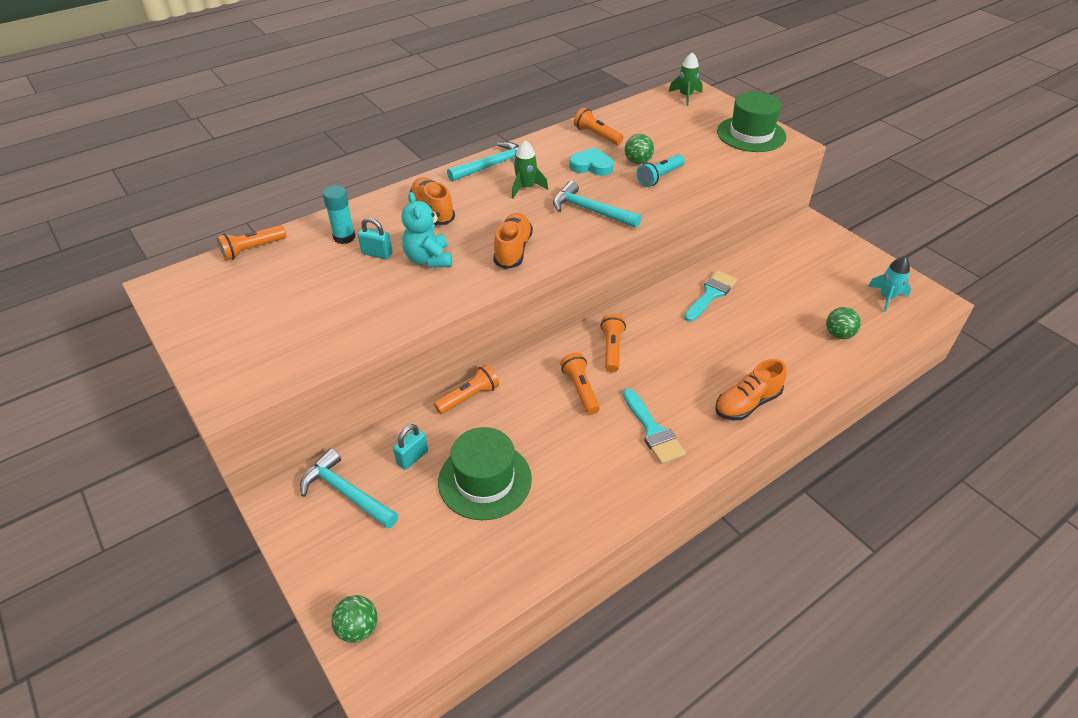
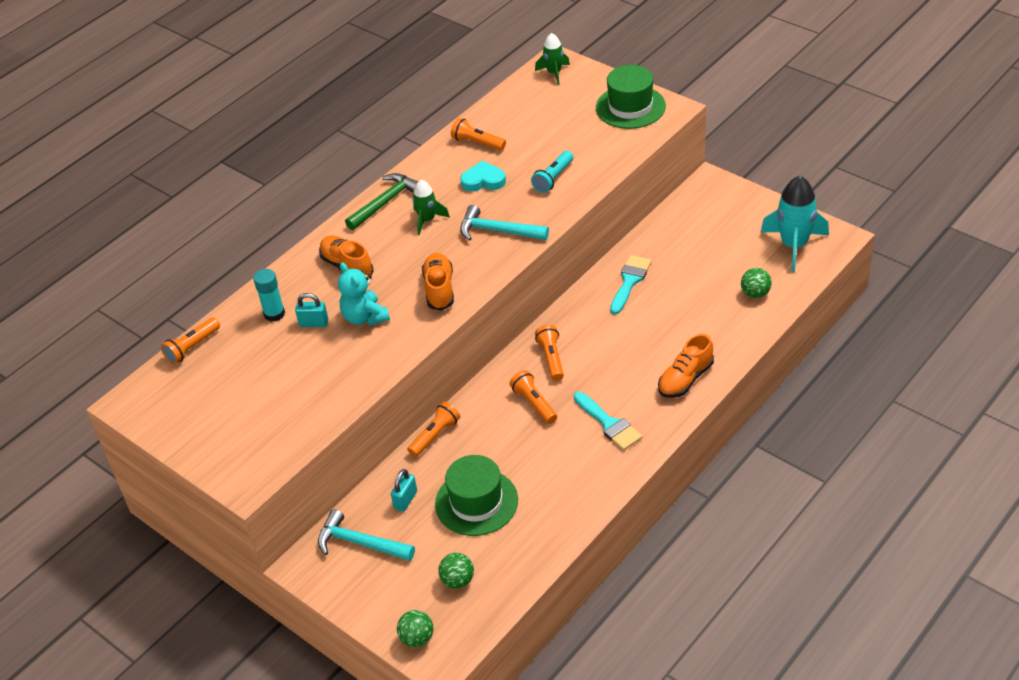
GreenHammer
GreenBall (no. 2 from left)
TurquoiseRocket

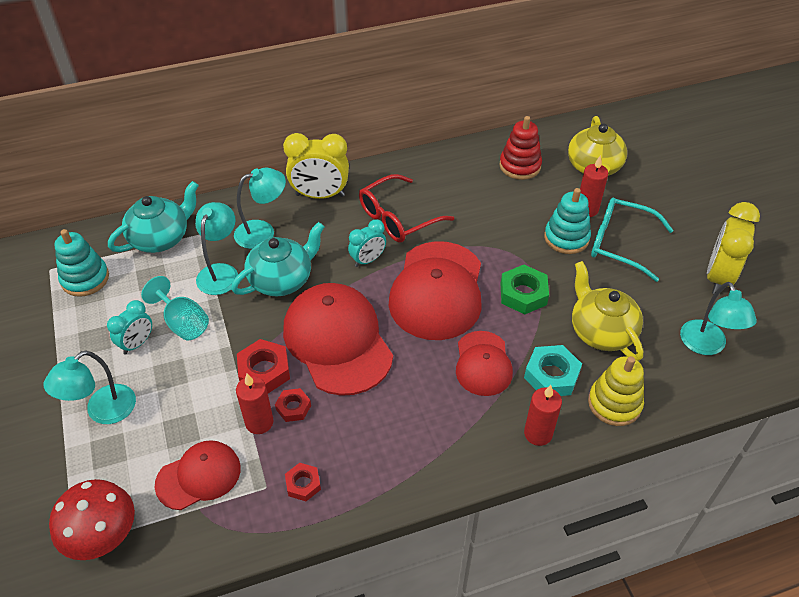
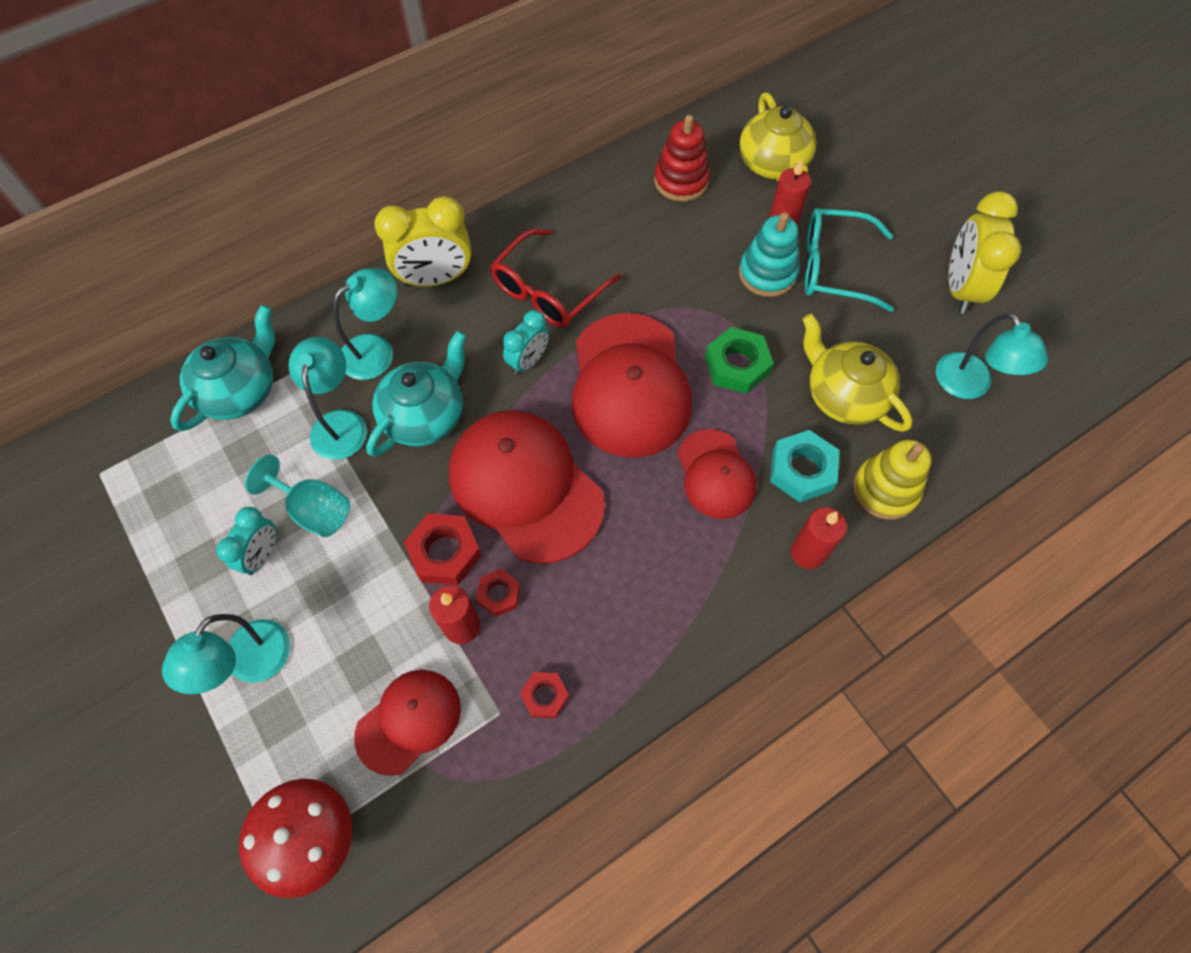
TurquoiseStackingToy (no. 1 from left in the first image)

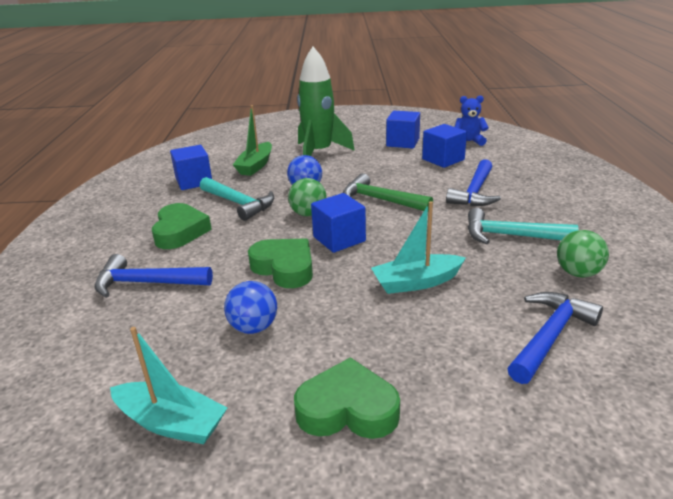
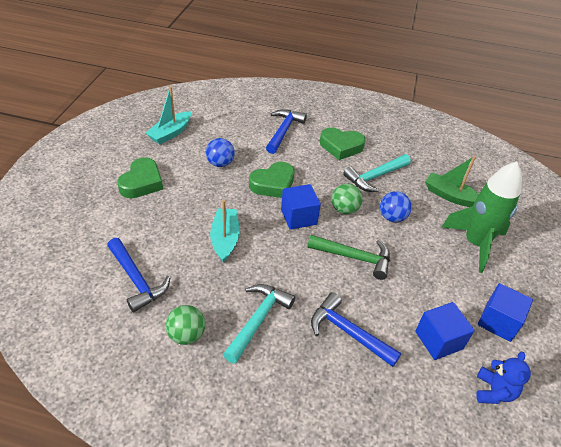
BlueCube (no. 1 from left in the first image)
GreenHammer

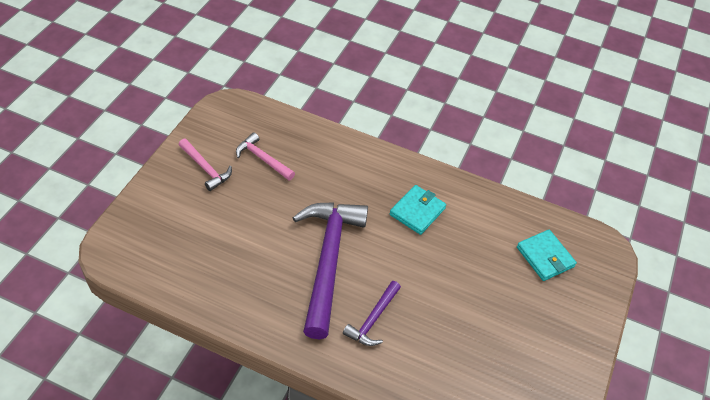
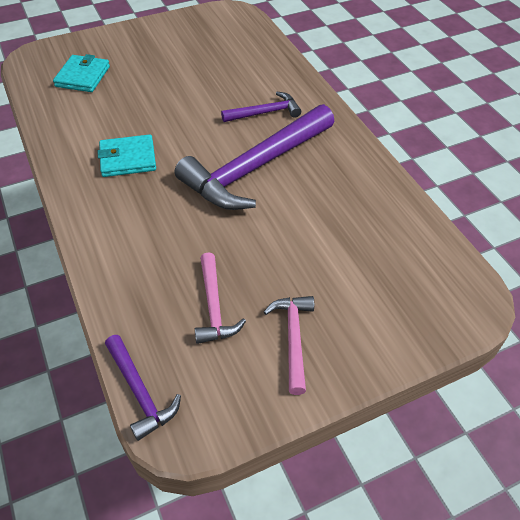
PurpleHammer (no. 1 from left)

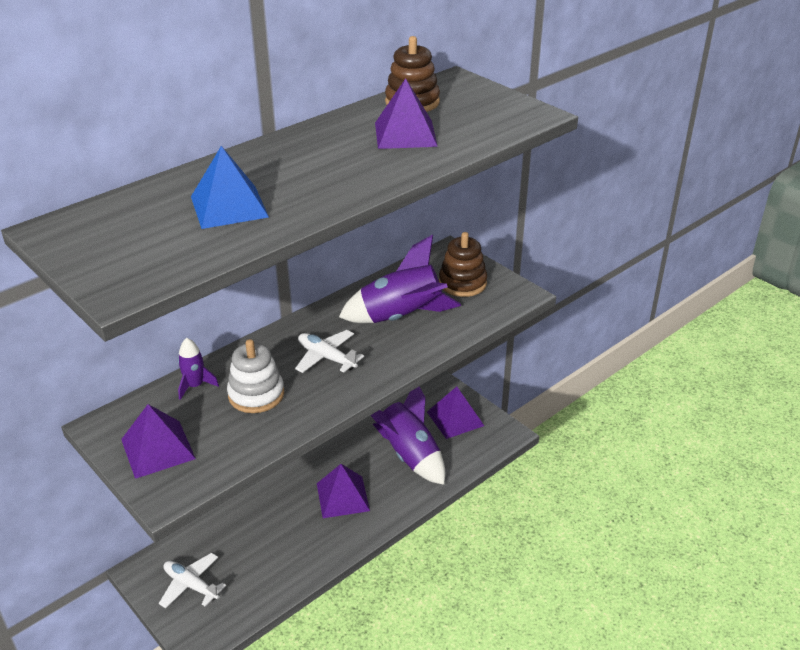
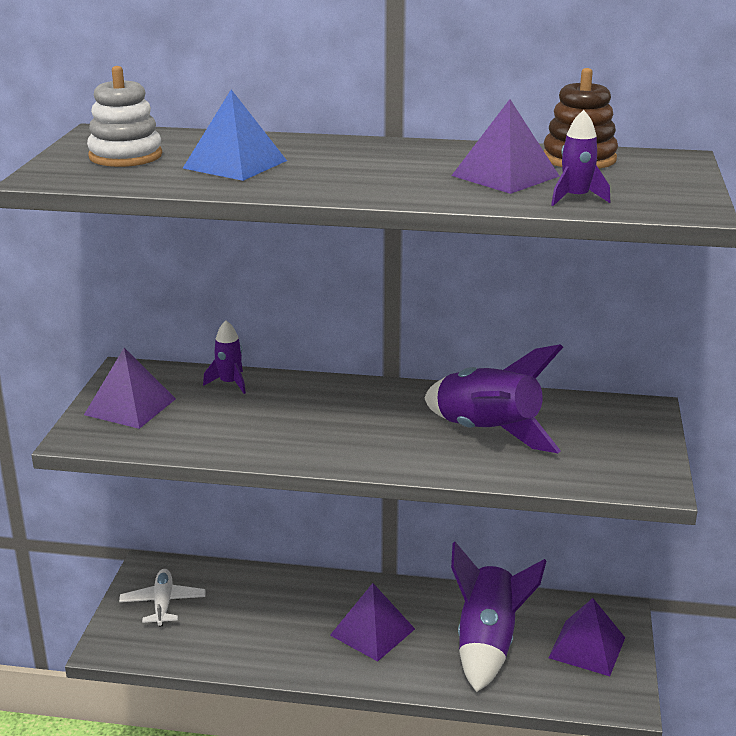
WhiteStackingToy
WhitePlane (no. 2 from left in the first image)
BrownStackingToy (no. 2 from left in the first image)
PurpleRocket (no. 4 from left)

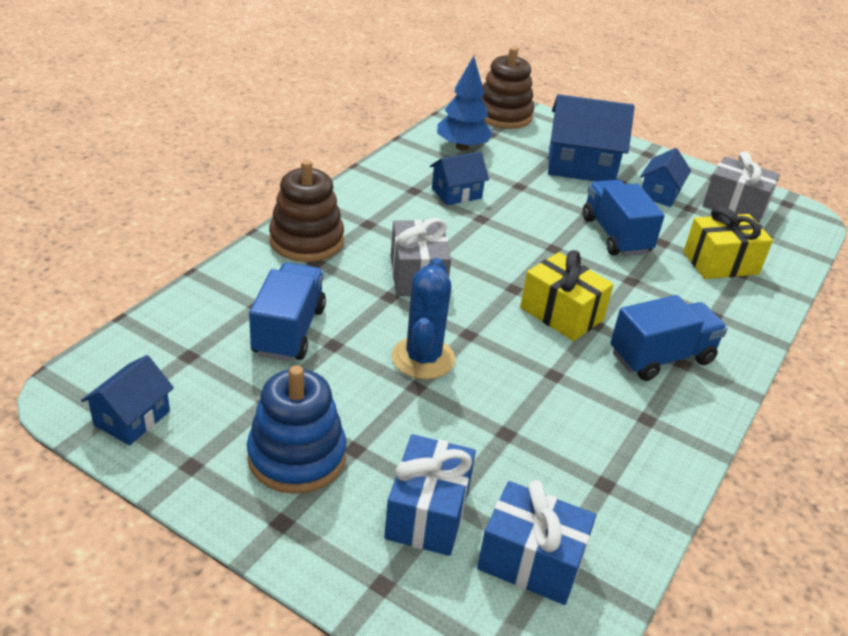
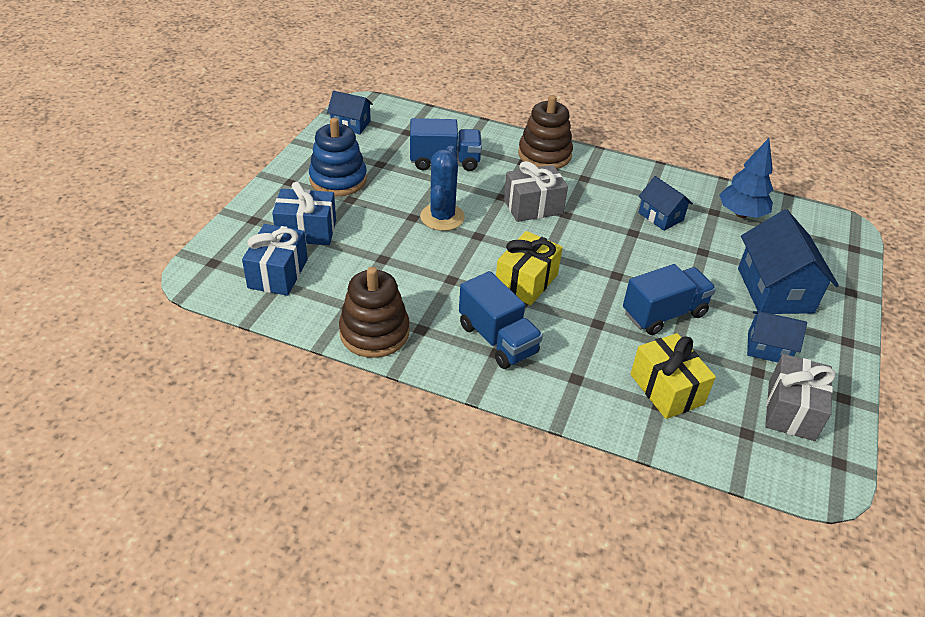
BlueCactus
BrownStackingToy (no. 1 from left)

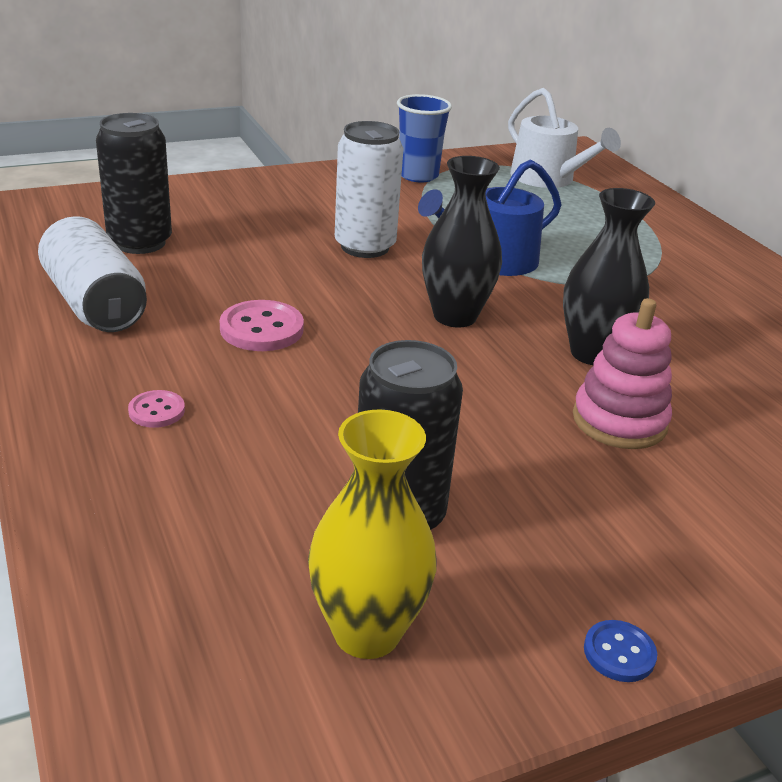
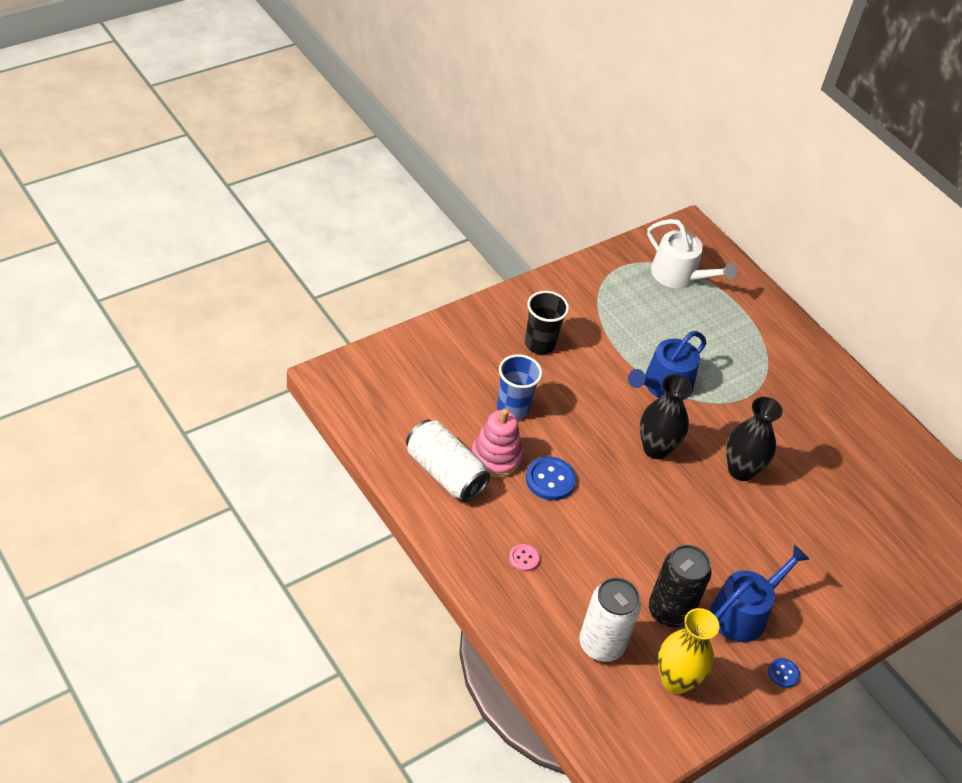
BlackCan (no. 1 from left in the first image)
BlueButton (no. 1 from left)
WhiteCan (no. 2 from left)
BlueCup
PinkStackingToy
BlackCup
BlueWateringCan (no. 2 from left)

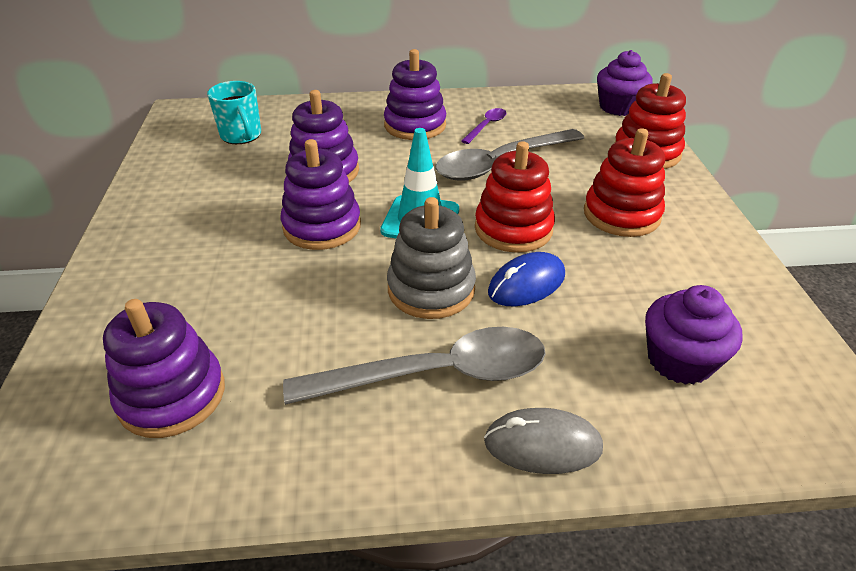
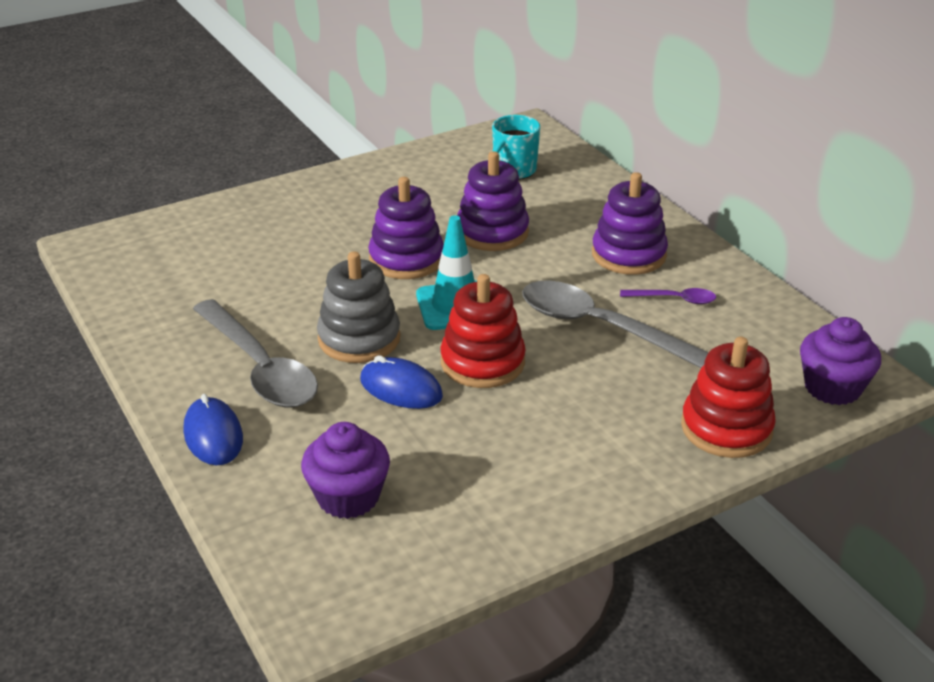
PurpleStackingToy (no. 1 from left in the first image)
BlueMouse (no. 1 from left)
RedStackingToy (no. 2 from left in the first image)

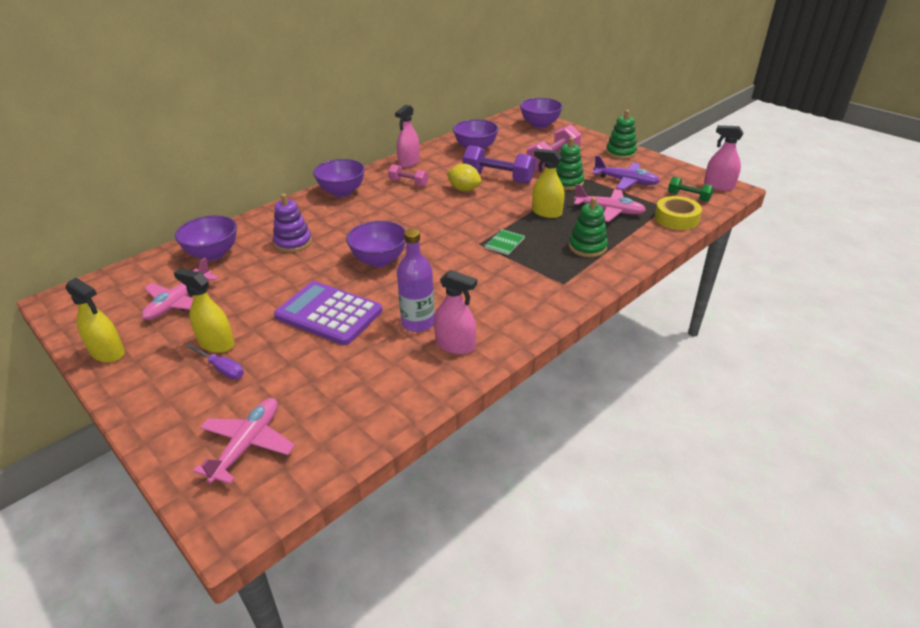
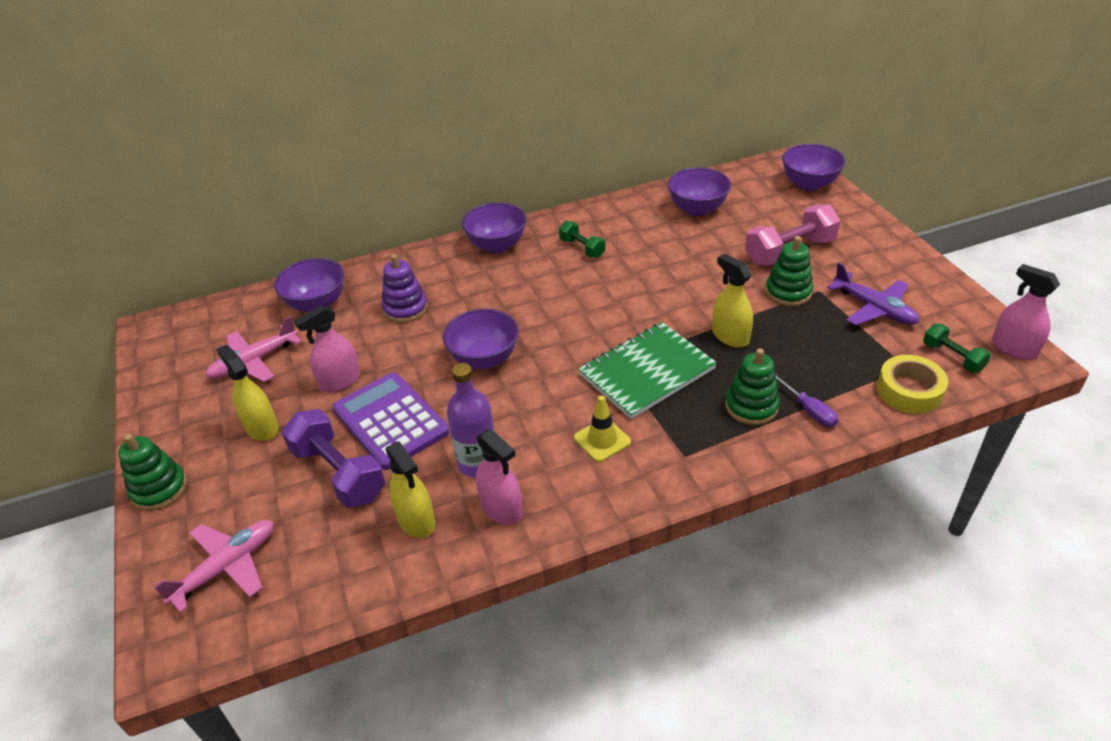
YellowSprayBottle (no. 2 from left)
PurpleScrewdriver
GreenDumbbell (no. 1 from left)
PinkSprayBottle (no. 1 from left)
YellowLemon
PurpleDumbbell
GreenNotebook
PinkPlane (no. 3 from left in the first image)
GreenStackingToy (no. 1 from left)
YellowTrafficCone

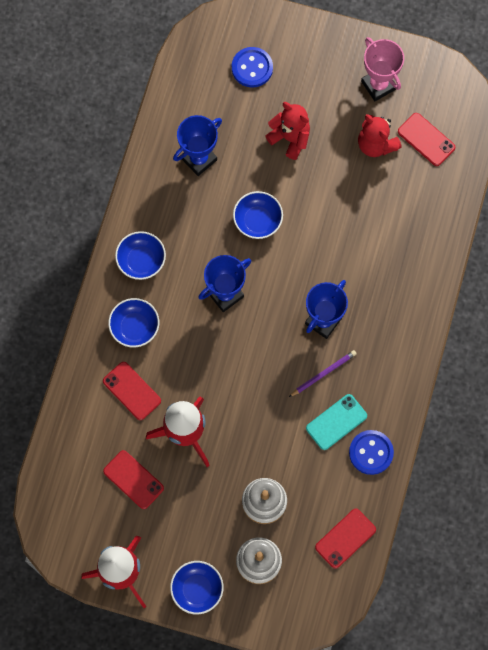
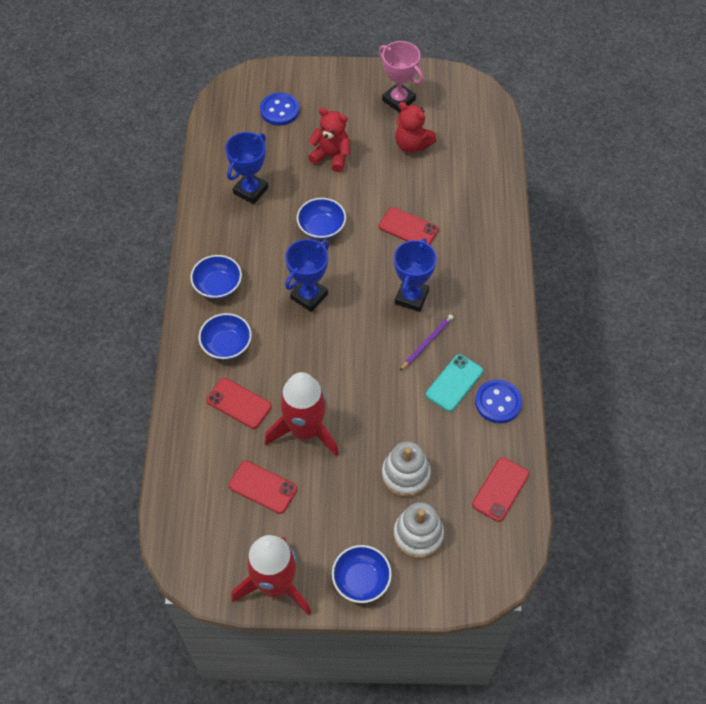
RedPhone (no. 3 from left)

